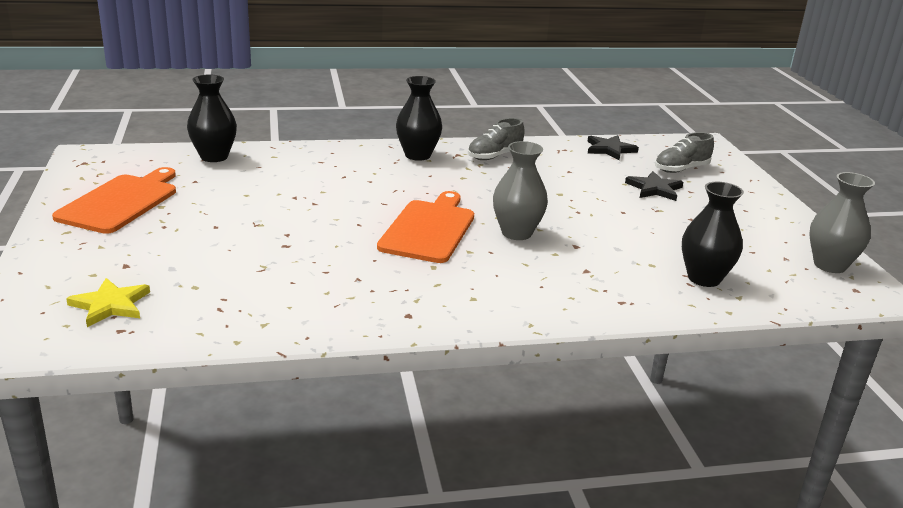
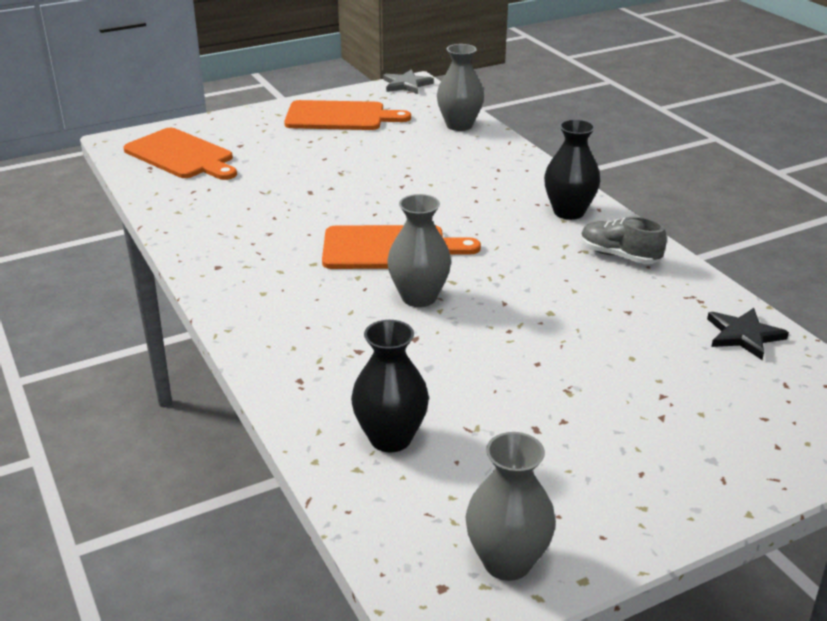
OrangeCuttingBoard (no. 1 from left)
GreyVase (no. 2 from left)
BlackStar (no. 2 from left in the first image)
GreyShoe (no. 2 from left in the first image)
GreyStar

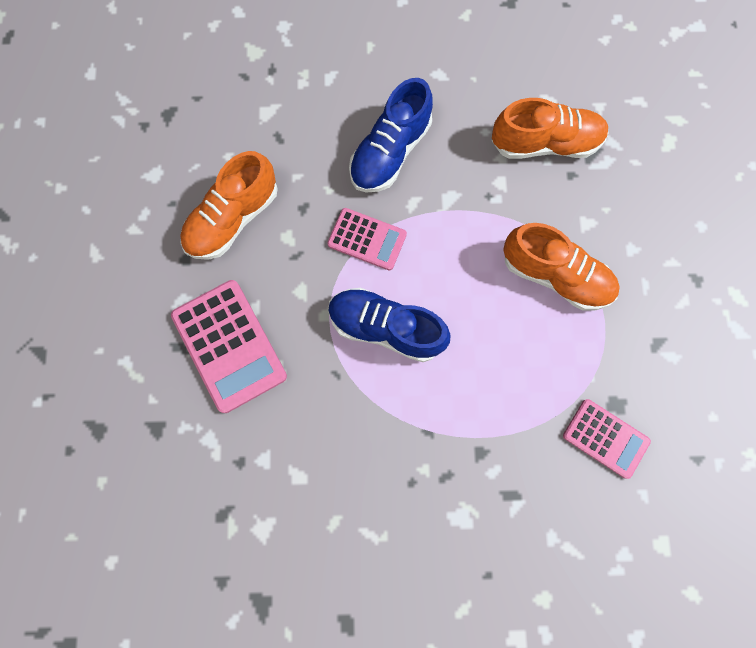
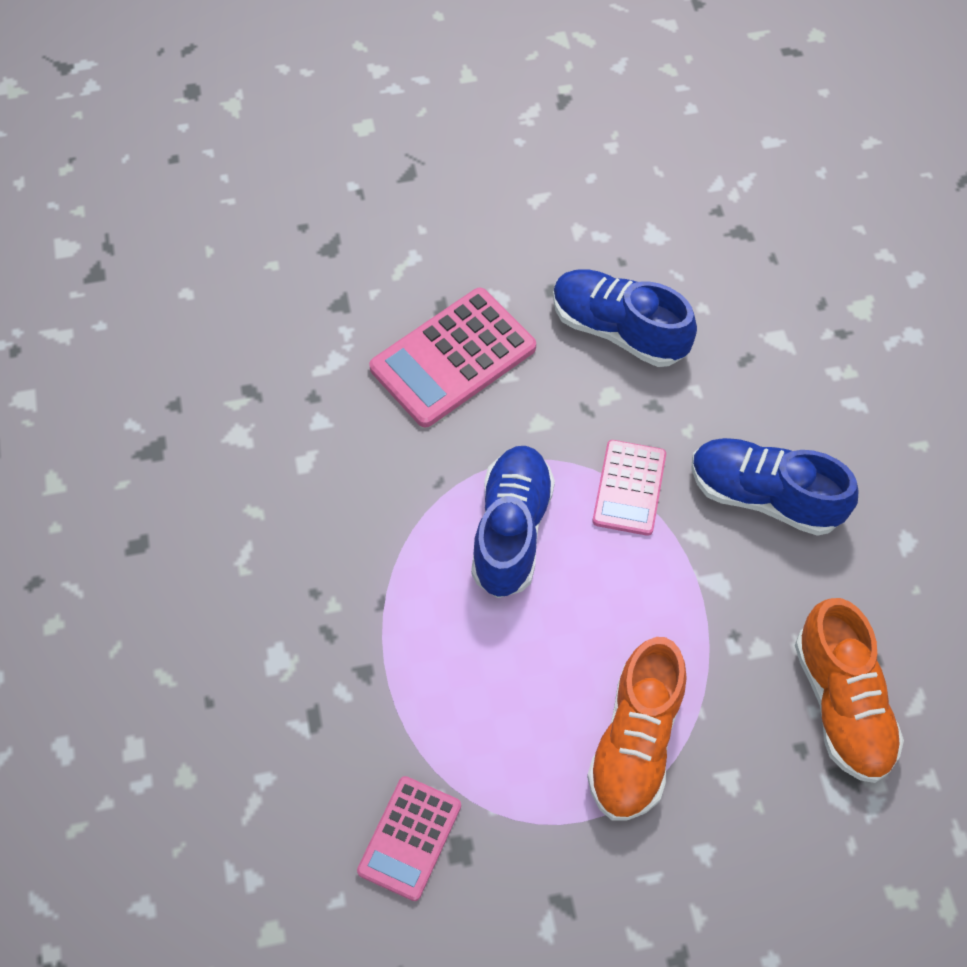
BlueShoe (no. 2 from left)

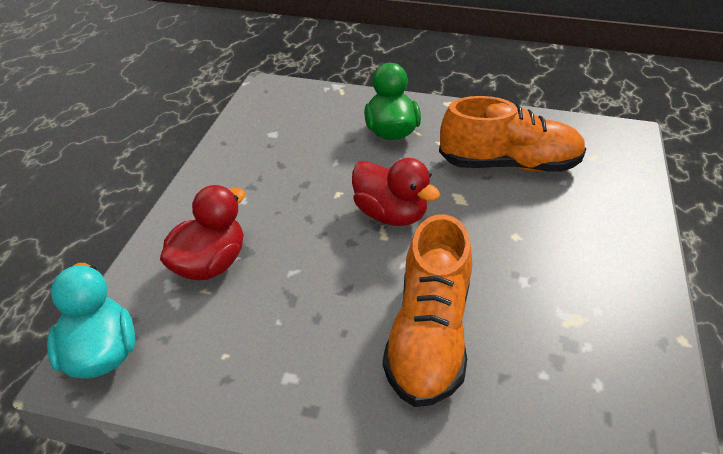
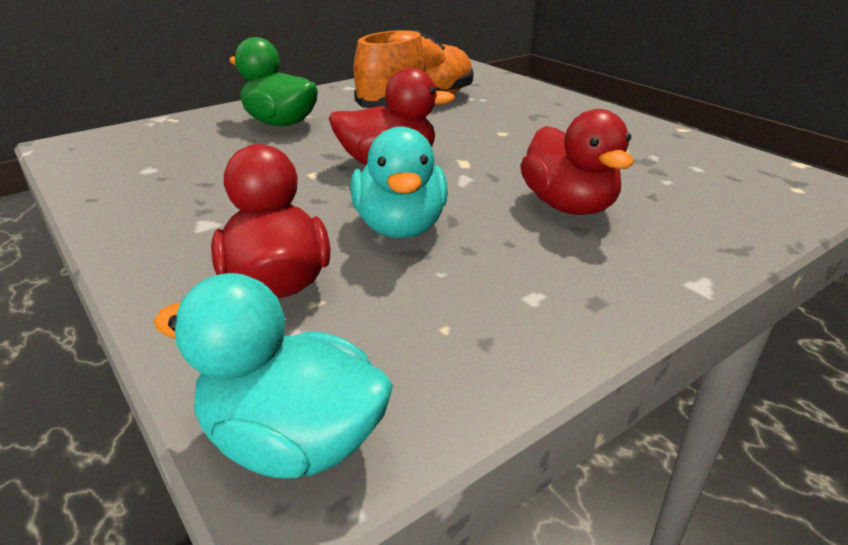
RedDuck (no. 3 from left)
TurquoiseDuck (no. 2 from left)

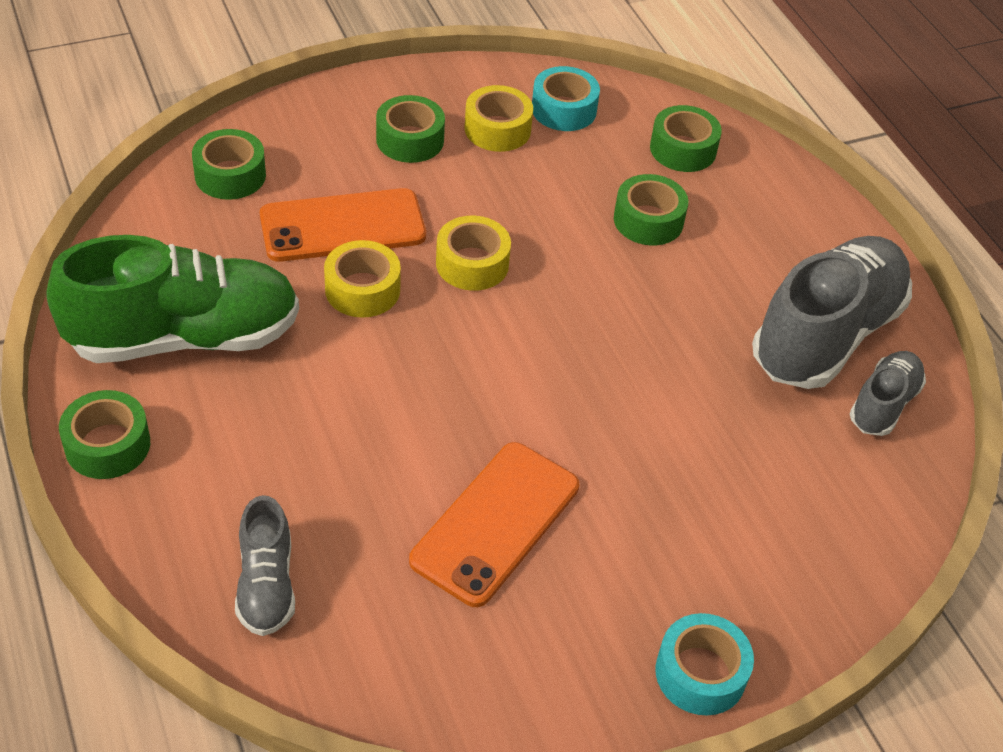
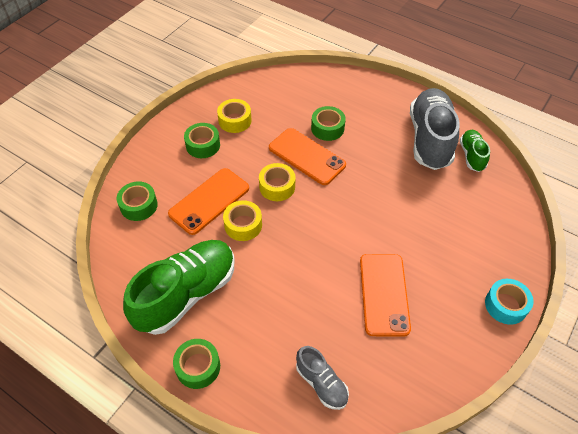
TurquoiseTape (no. 1 from left in the first image)
GreenTape (no. 5 from left in the first image)
GreenShoe (no. 2 from left)
OrangePhone (no. 2 from left)

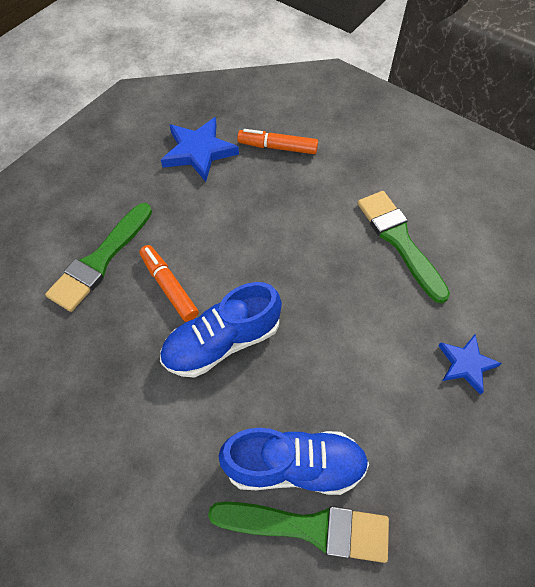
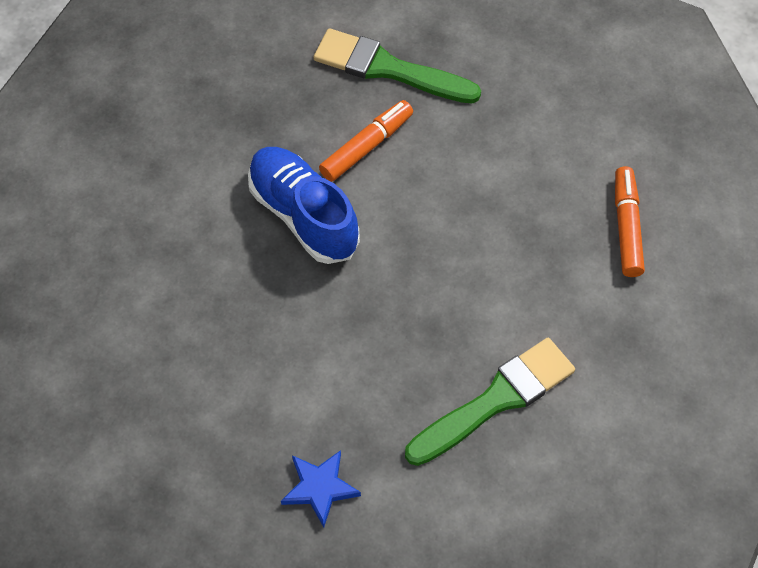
BlueStar (no. 1 from left in the first image)
GreenBrush (no. 2 from left in the first image)
BlueShoe (no. 2 from left in the first image)

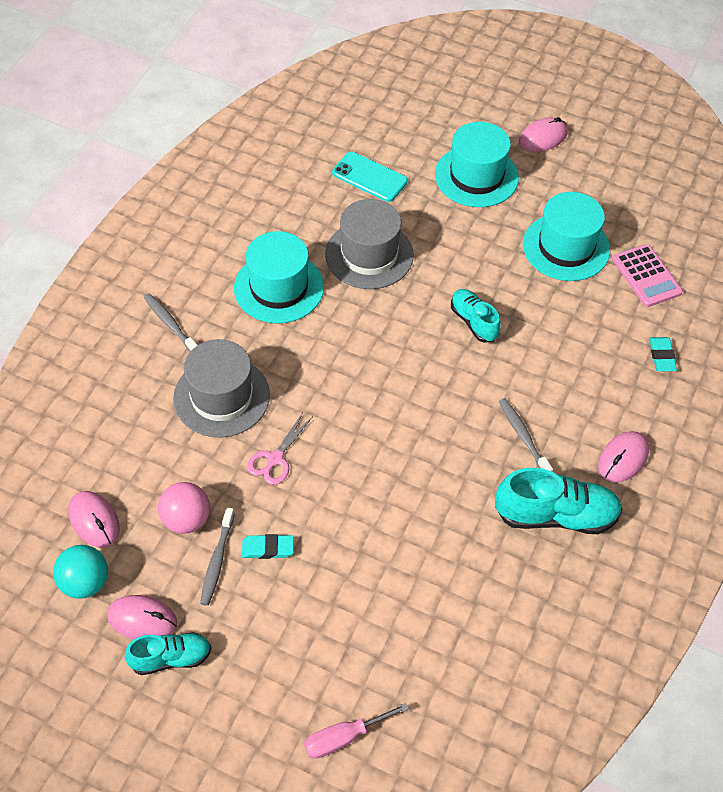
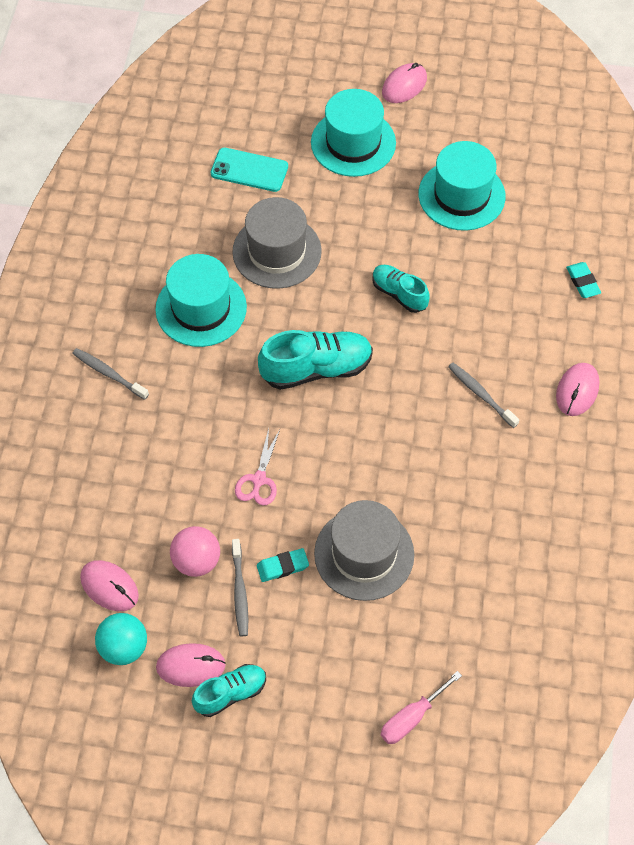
GreyHat (no. 2 from left)
TurquoiseShoe (no. 2 from left)
PinkCalculator

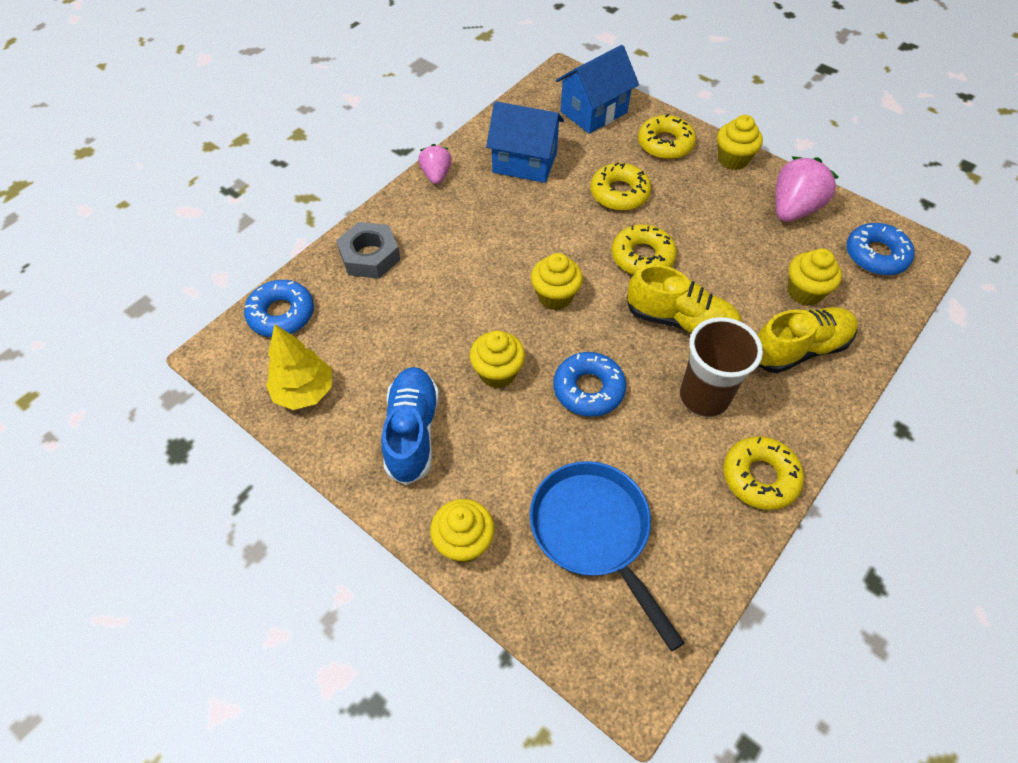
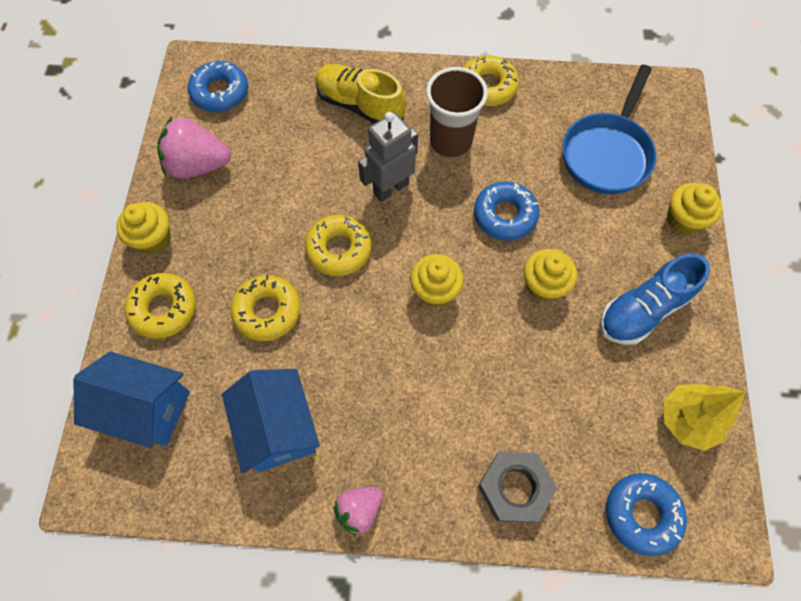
GreyRobot
YellowCupcake (no. 5 from left in the first image)

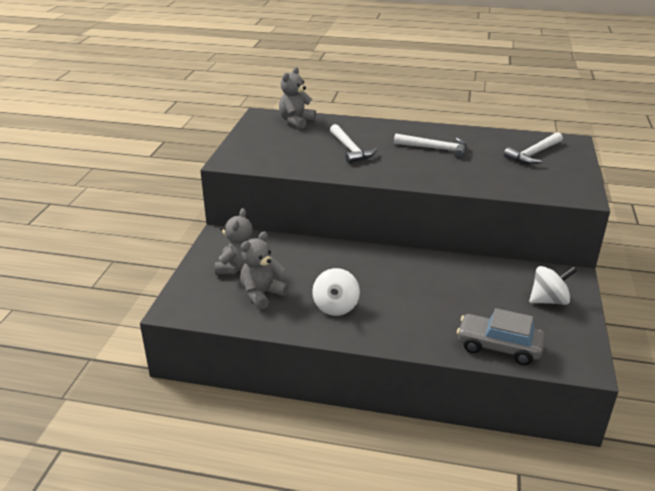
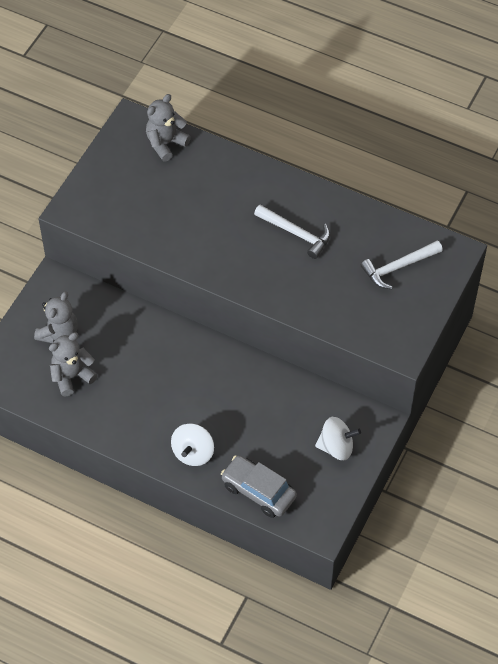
WhiteSpinningTop (no. 1 from left)
WhiteHammer (no. 1 from left in the first image)

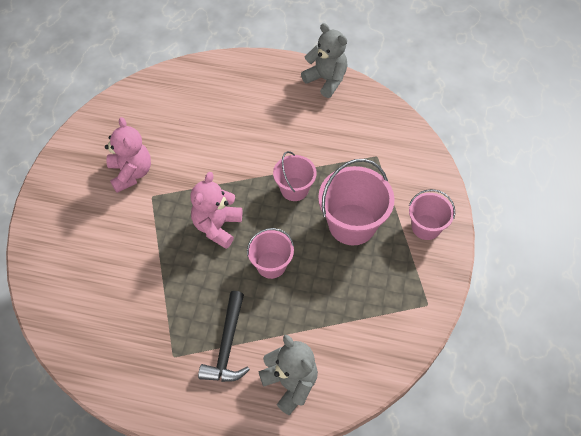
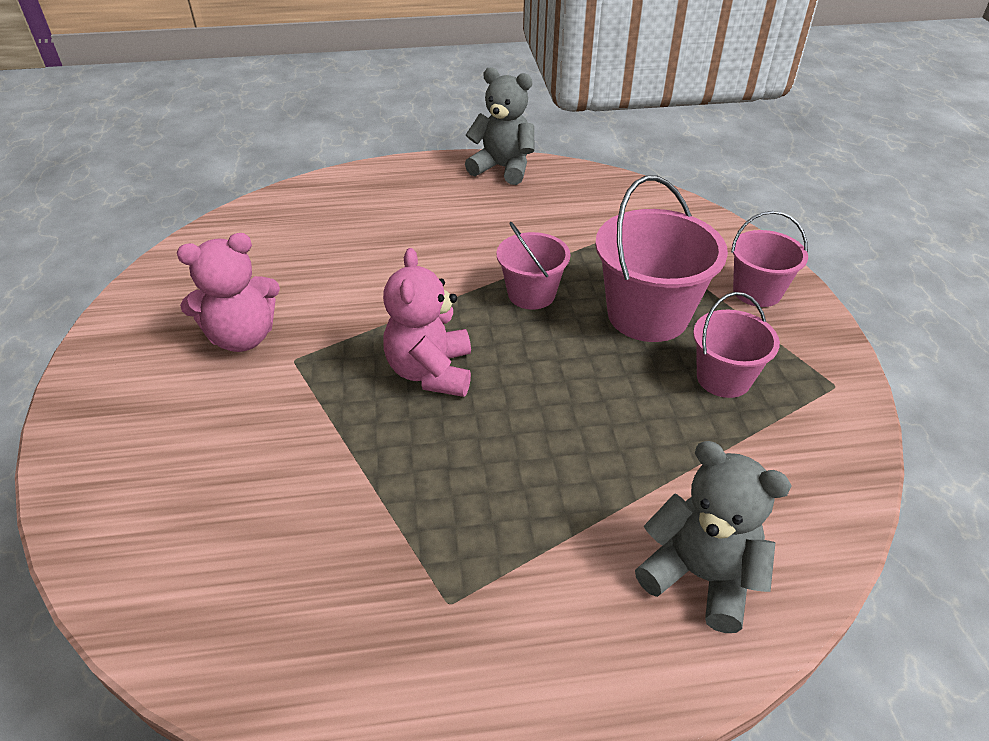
PinkTeddyBear (no. 1 from left)
BlackHammer
PinkBucket (no. 3 from left)

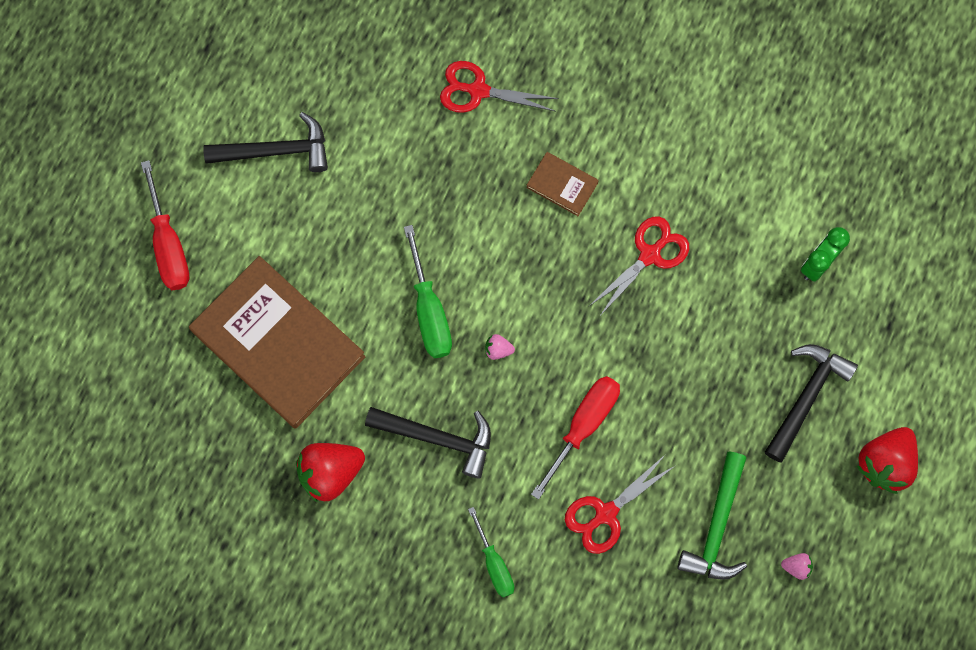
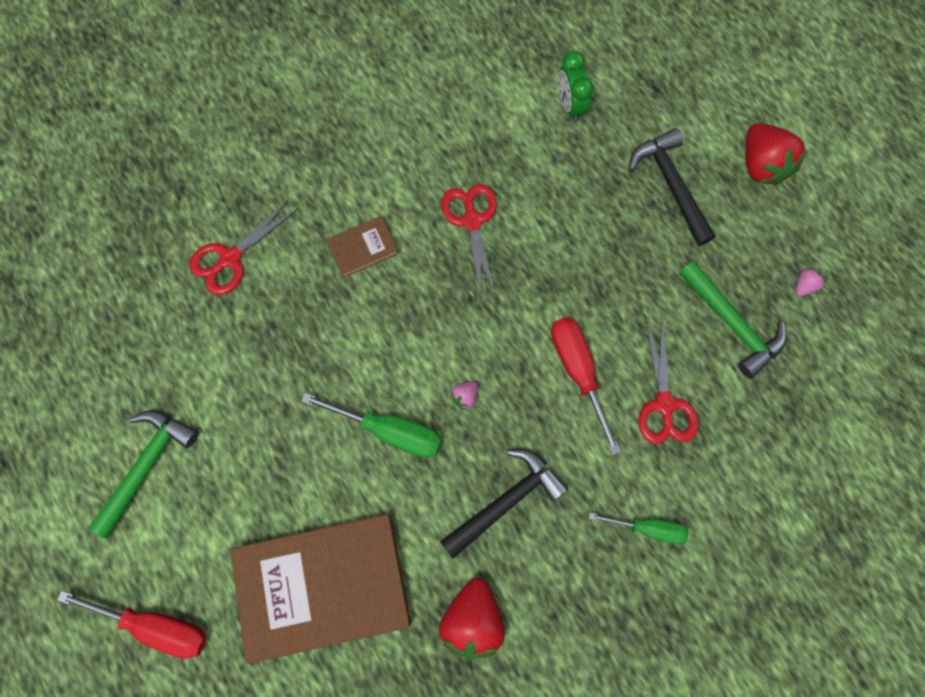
GreenHammer (no. 1 from left)

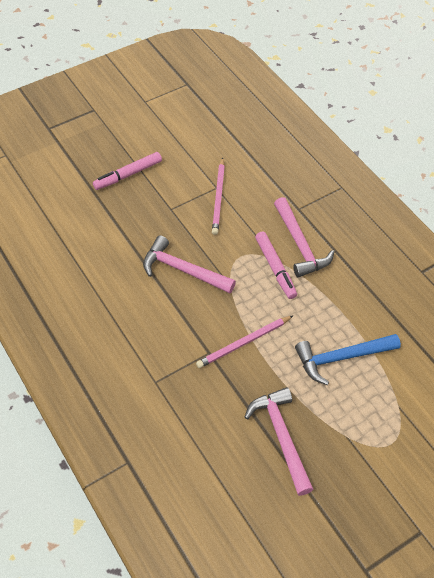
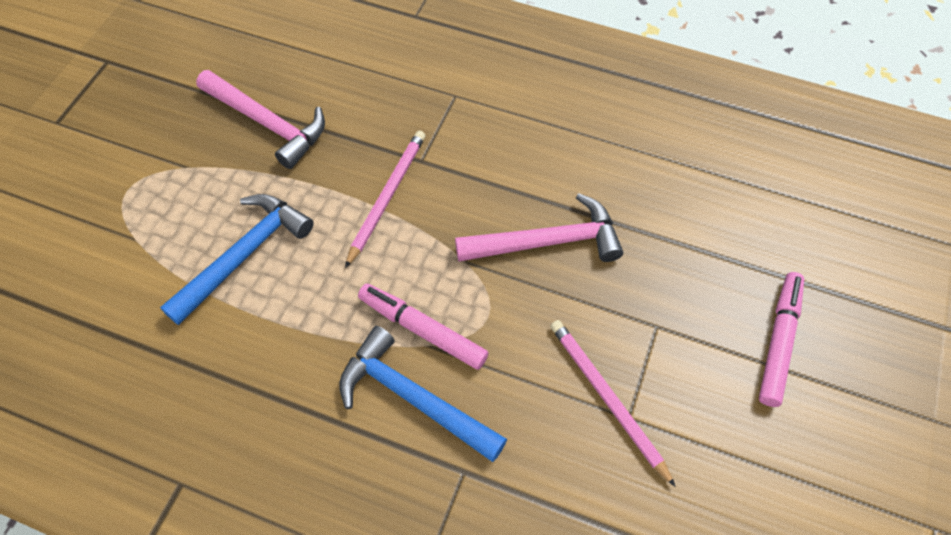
BlueHammer (no. 2 from left)

